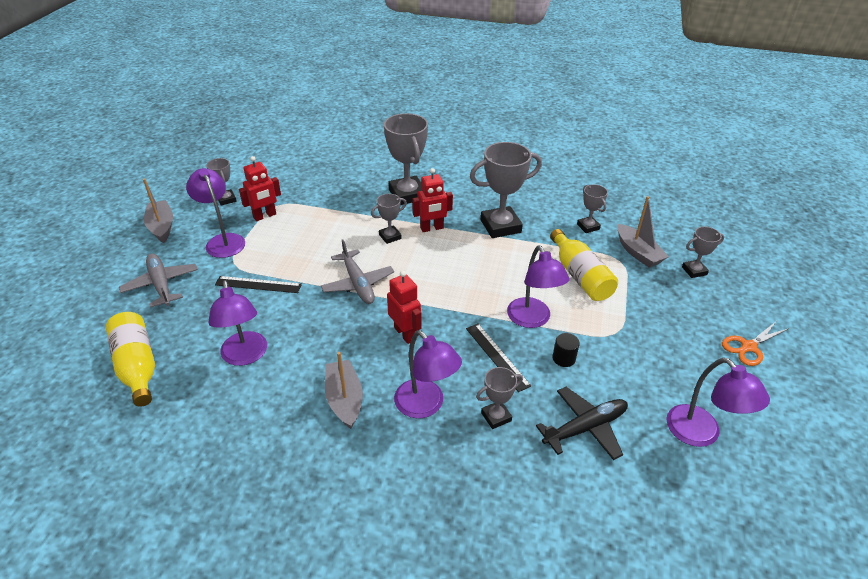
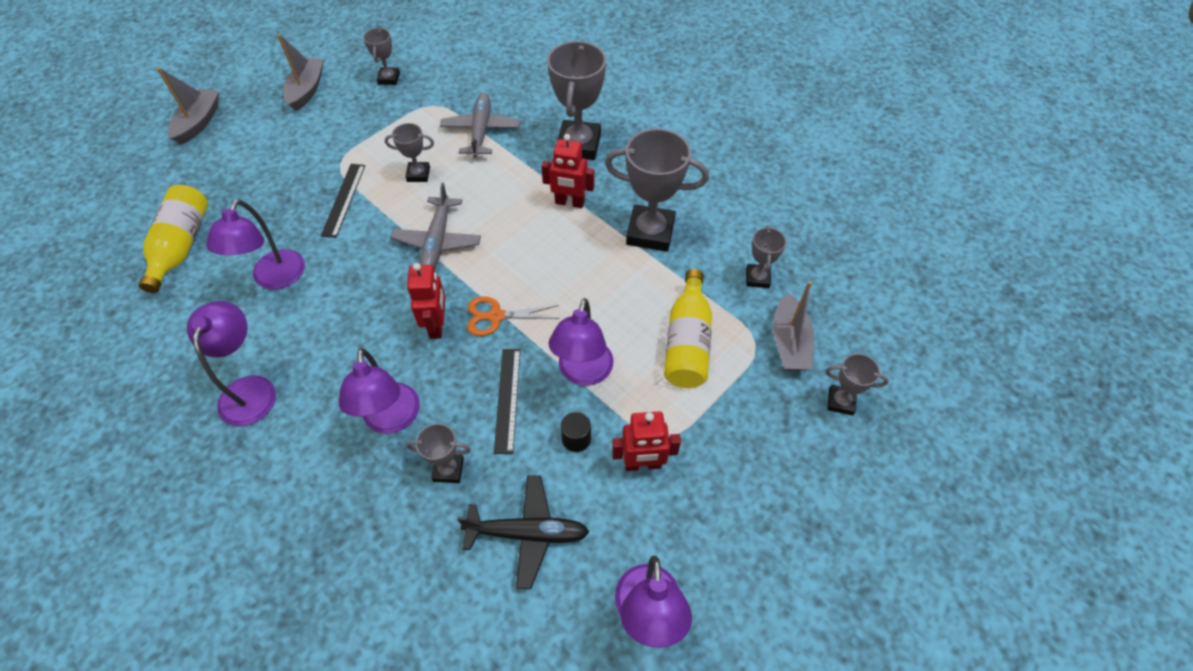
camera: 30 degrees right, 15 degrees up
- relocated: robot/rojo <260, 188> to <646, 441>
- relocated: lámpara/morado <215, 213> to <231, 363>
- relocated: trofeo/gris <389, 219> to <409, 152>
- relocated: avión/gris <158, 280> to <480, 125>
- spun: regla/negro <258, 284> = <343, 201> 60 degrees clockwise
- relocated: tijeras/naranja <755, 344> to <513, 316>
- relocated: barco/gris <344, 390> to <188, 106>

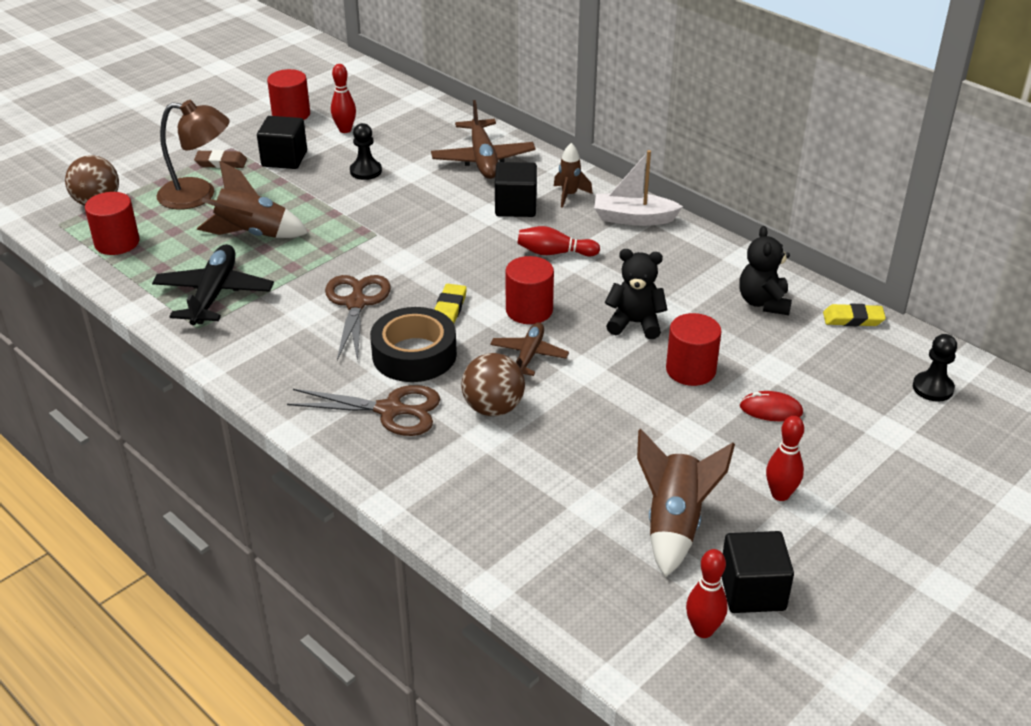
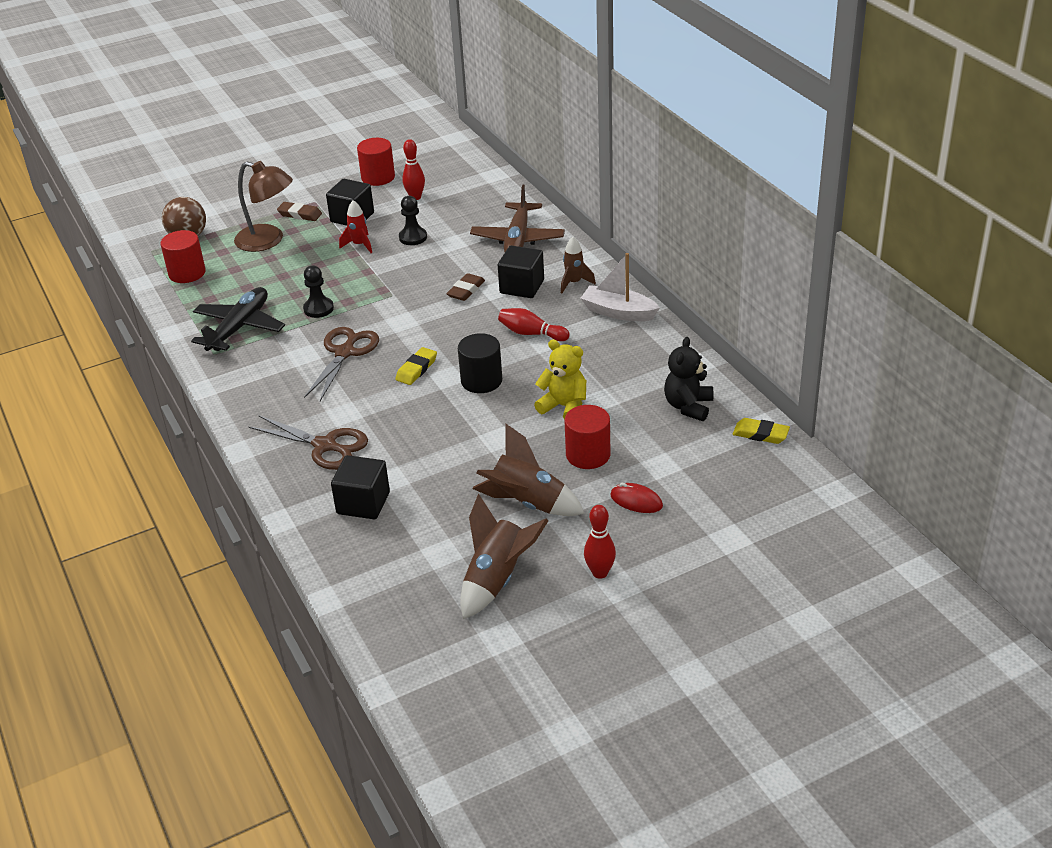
camera: 20 degrees right, 0 degrees up
- relocated: cohete/marrón <252, 199> to <528, 470>
- colour: osito/negro <636, 294> to osito/amarillo <560, 379>
- colour: cilindro/rojo <529, 290> to cilindro/negro <480, 363>
- missing: cinta adhesiva/negro <413, 344>
- missing: avión/marrón <529, 349>
- relocated: peón/negro <935, 368> to <318, 291>
- missing: pelota/marrón <493, 384>
- relocated: cubo/negro <757, 572> to <360, 487>
- missing: bolo/rojo <707, 593>
- appeared: cohete/rojo <355, 226>
- appeared: goma de borrar/marrón <465, 287>

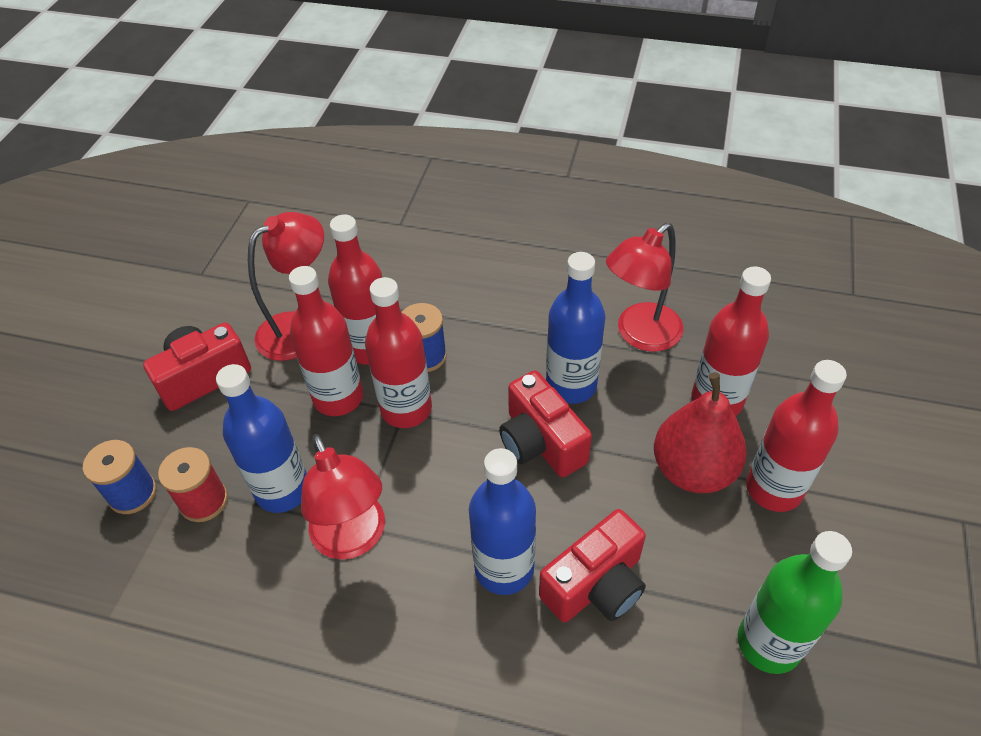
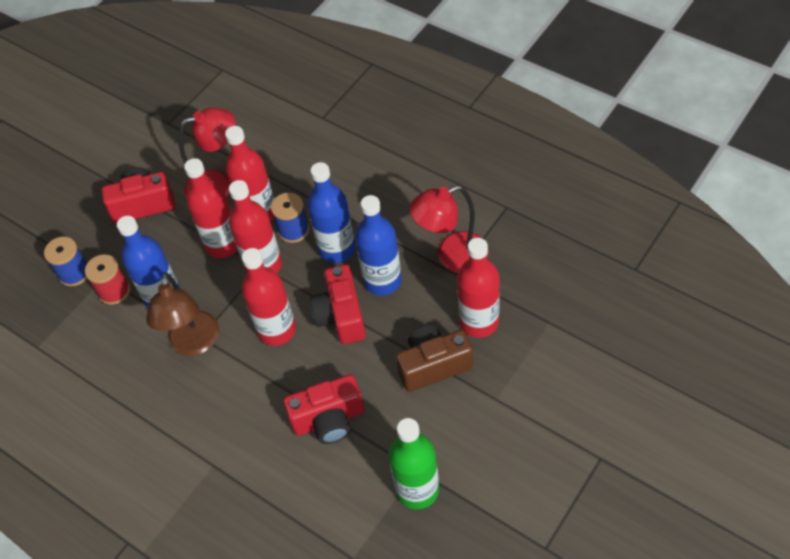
camera: 25 degrees right, 5 degrees up
- relocated: botella/rojo <796, 436> to <269, 297>
- exchanged: pera/rojo <700, 432> to cámara/marrón <434, 358>
- colour: lámpara/rojo <343, 497> to lámpara/marrón <183, 314>
- relocated: botella/azul <502, 521> to <331, 212>

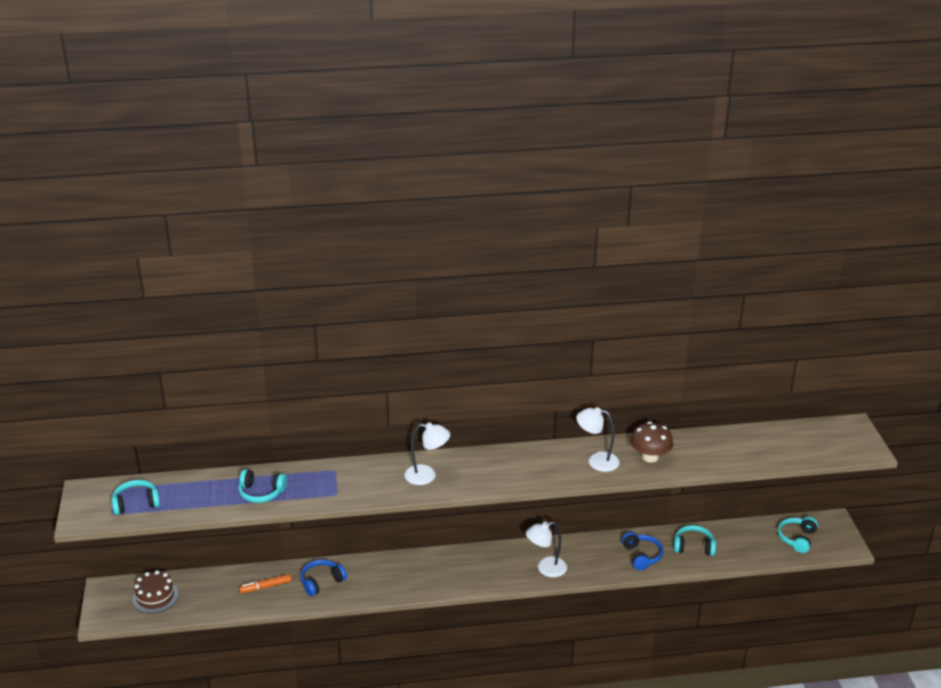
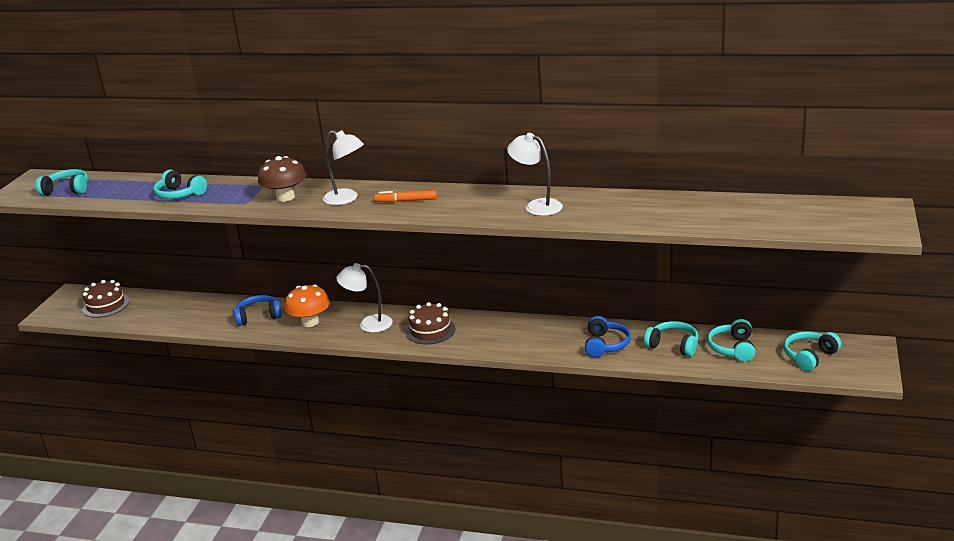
camera: 25 degrees right, 5 degrees down
- relocated: seta/marrón <651, 442> to <282, 179>
- relocated: lámpara/blanco <546, 549> to <364, 298>
- relocated: rotulador/naranja <265, 583> to <406, 196>
- appeared: seta/naranja <307, 305>
- appeared: tarta/marrón <430, 323>
- appeared: auriculares/turquesa <731, 340>

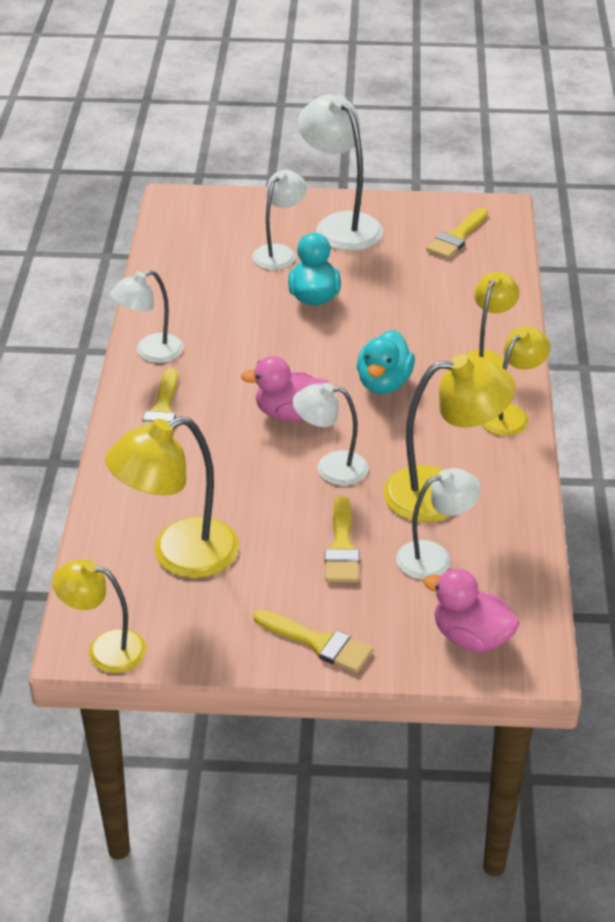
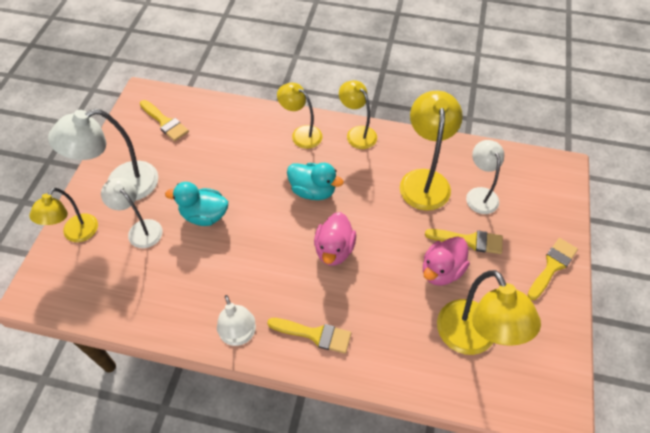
camera: 80 degrees left, 15 degrees up
- missing: lámpara/blanco <330, 434>
- relocated: lámpara/amarillo <99, 616> to <63, 215>
- relocated: pato/rosa <471, 610> to <446, 261>

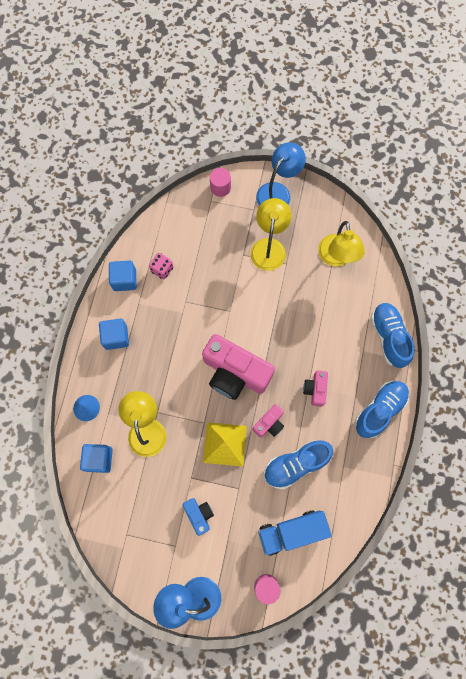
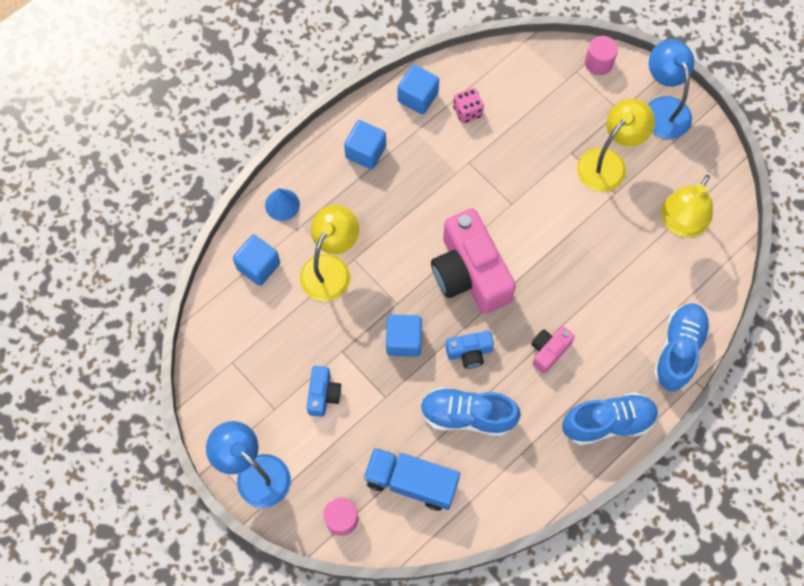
camera: 35 degrees right, 5 degrees down
- spun: lámpara/azul <281, 174> = <671, 89> 90 degrees counterclockwise
- colour: cámara/rosa <268, 420> to cámara/azul <470, 350>
- exchanged: pirámide/amarillo <225, 444> to cubo/azul <404, 336>

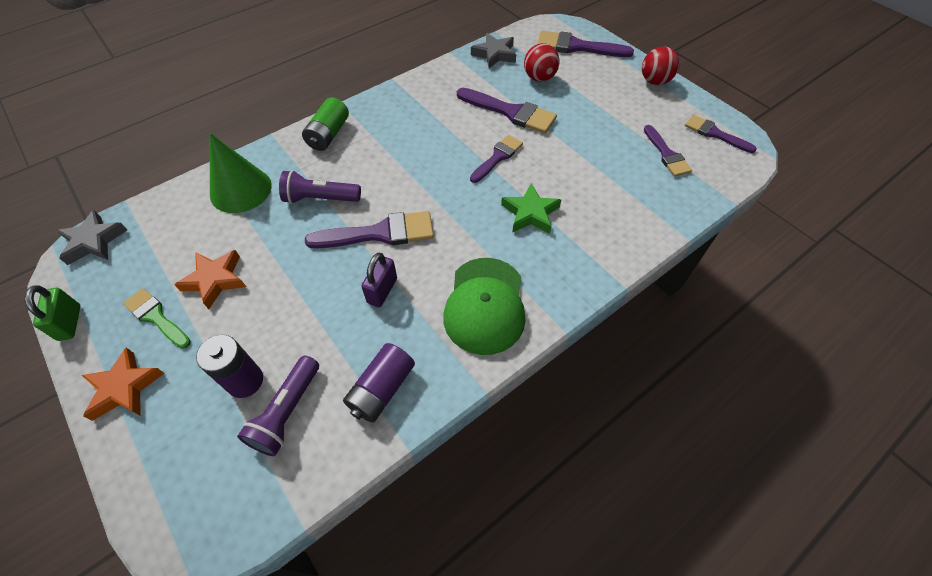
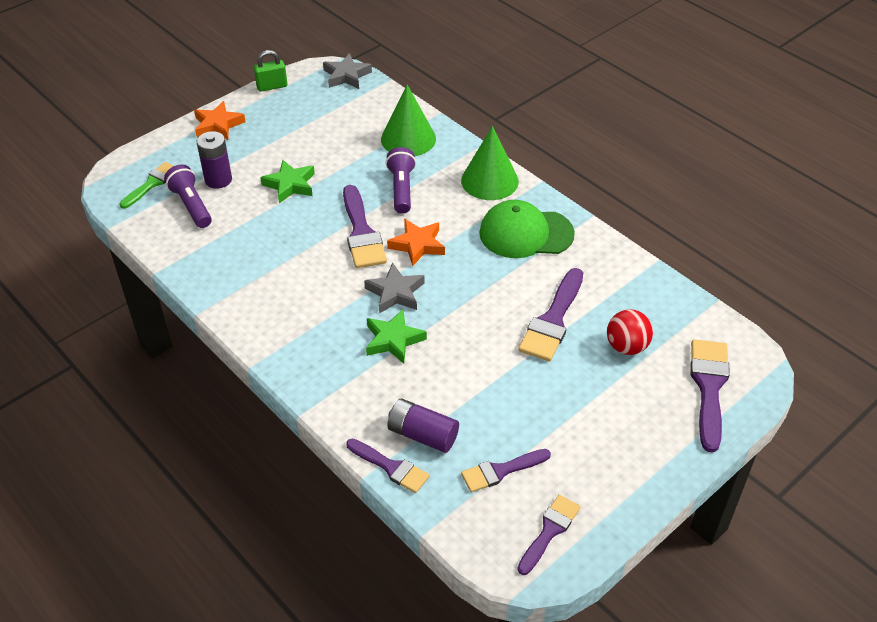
camera: 85 degrees right, 10 degrees down
- relocated: estrella/gris <493, 50> to <394, 288>
- missing: pelota/rojo <661, 66>
- exchanged: pila/verde <325, 124> to cono/verde <490, 163>
- relocated: pincel/morado <496, 159> to <387, 466>
- relocated: estrella/naranja <210, 279> to <416, 243>
- missing: candado/morado <379, 280>
- relocated: gorra/verde <484, 306> to <527, 229>
- relocated: pincel/verde <157, 318> to <147, 185>
- relocated: pila/morado <379, 383> to <423, 426>
- spun: lámpara de mano/morado <278, 406> = <188, 196> 45 degrees clockwise
- appeared: estrella/verde <287, 181>

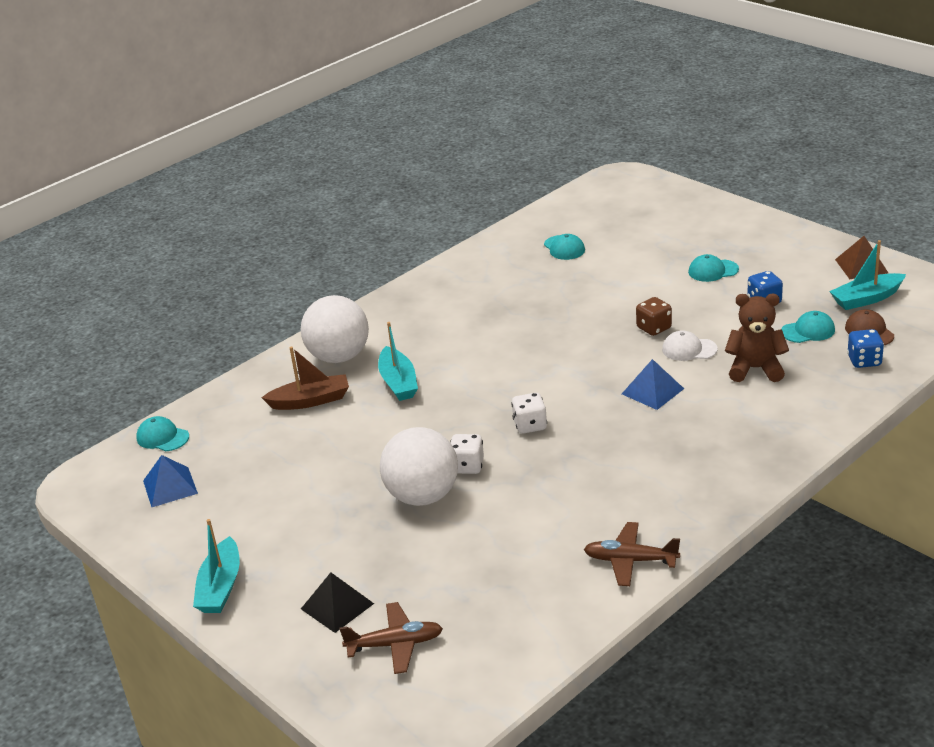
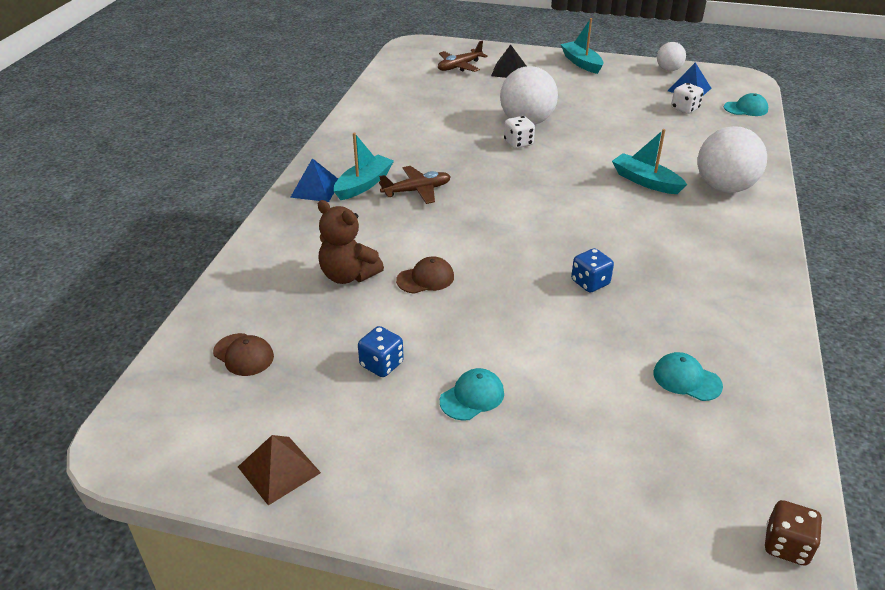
camera: 145 degrees right, 5 degrees up
- relocated: barco/turquesa <867, 275> to <364, 166>
- spun: osito/marrón <757, 338> = <351, 242> 60 degrees clockwise
- relocated: dado/marrón <654, 316> to <793, 533>
- missing: gorra/turquesa <808, 327>
- relocated: dado/azul <865, 348> to <592, 270>
- colour: gorra/blanco <690, 345> to gorra/marrón <425, 275>
- missing: barco/marrón <305, 378>
- relocated: pirámide/azul <653, 384> to <314, 180>
- relocated: dado/blanco <529, 413> to <687, 98>
- relocated: avión/marrón <632, 554> to <415, 185>
- appeared: pelota/blanco <671, 56>

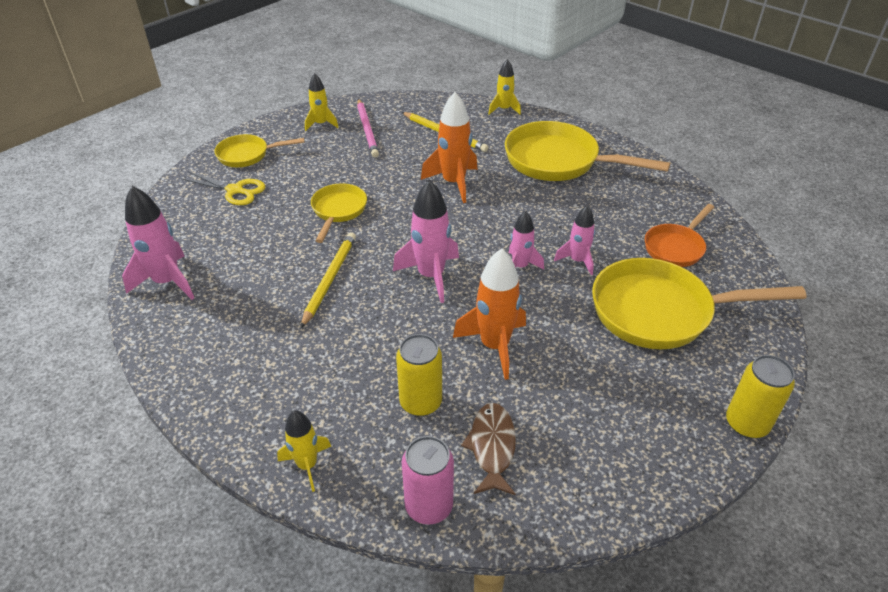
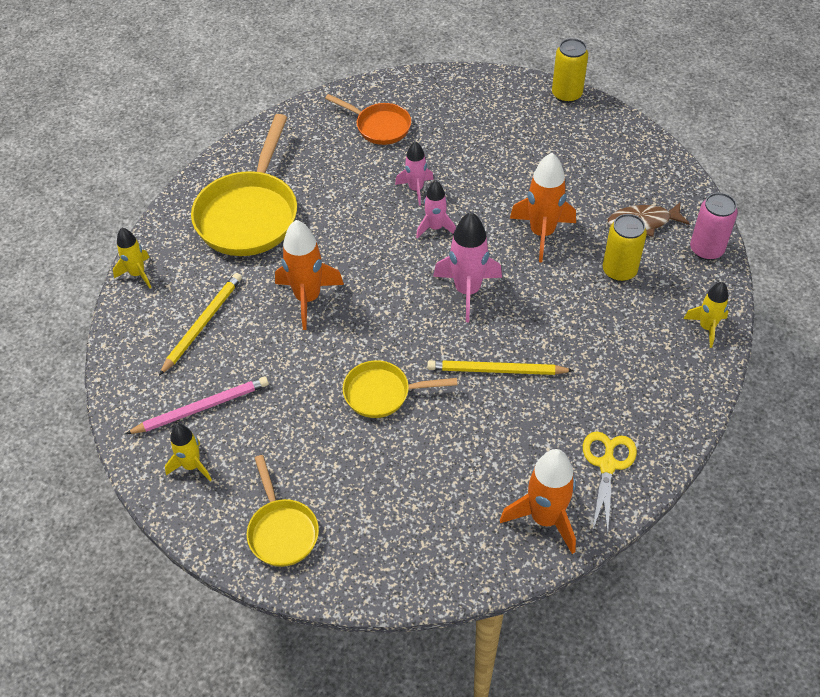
camera: 100 degrees left, 10 degrees up
- relocated: tijeras/amarillo <223, 188> to <610, 482>
- colour: cohete/rosa <158, 243> to cohete/naranja <538, 501>
- missing: sartén/amarillo <699, 303>

